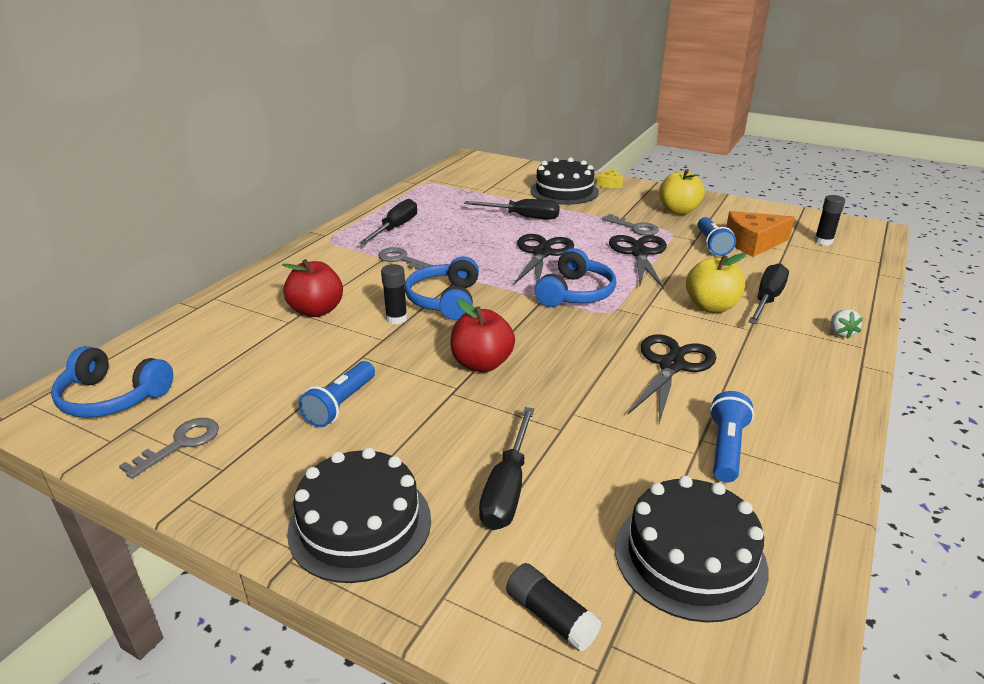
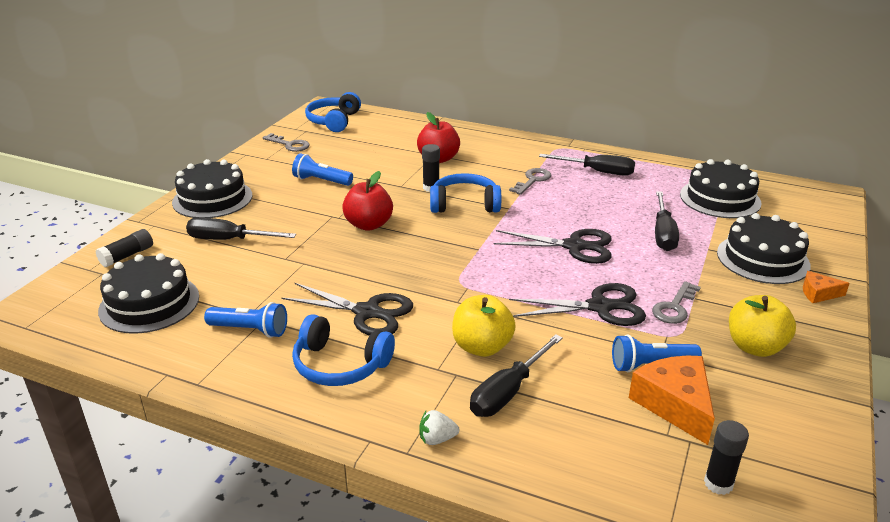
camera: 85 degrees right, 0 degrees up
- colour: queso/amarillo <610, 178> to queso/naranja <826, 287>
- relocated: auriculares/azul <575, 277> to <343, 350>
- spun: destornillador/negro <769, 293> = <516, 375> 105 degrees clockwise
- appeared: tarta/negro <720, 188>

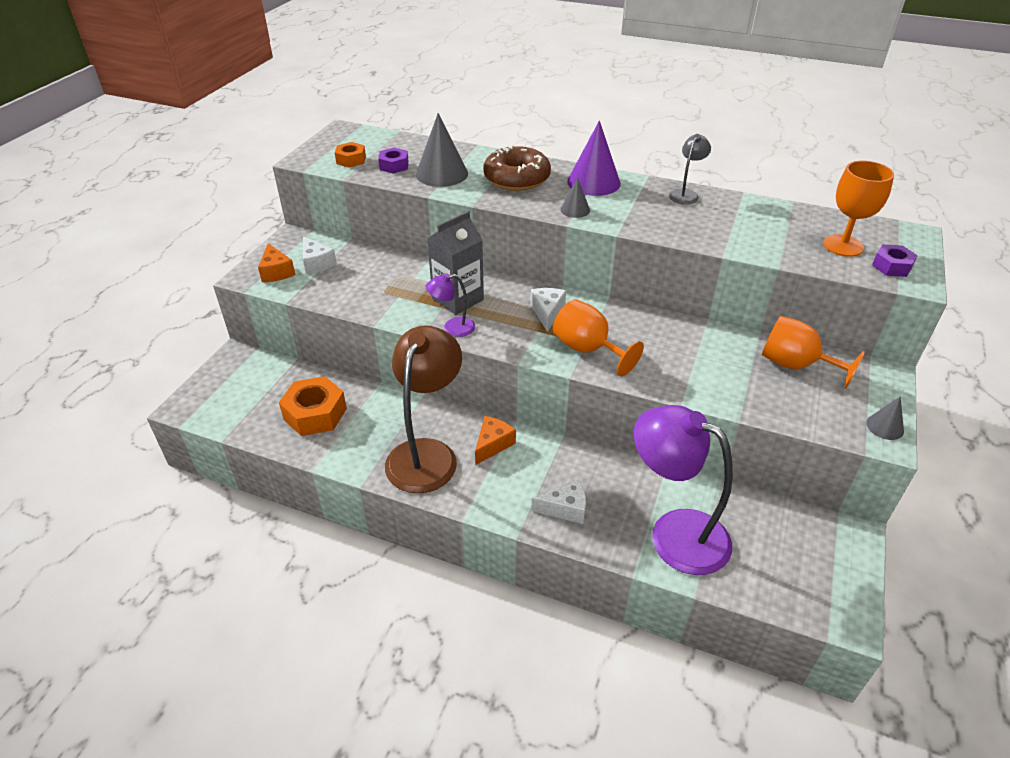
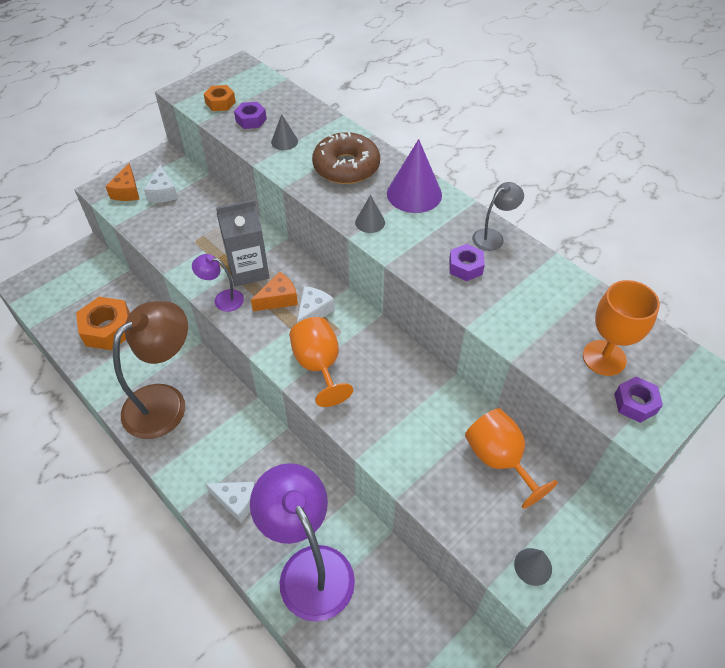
camera: 25 degrees right, 10 degrees up
- size: cono/gris <442, 150> = <284, 132> x0.53
- relocated: queso/naranja <495, 440> to <274, 291>
- appeared: tuerca/morado <467, 262>

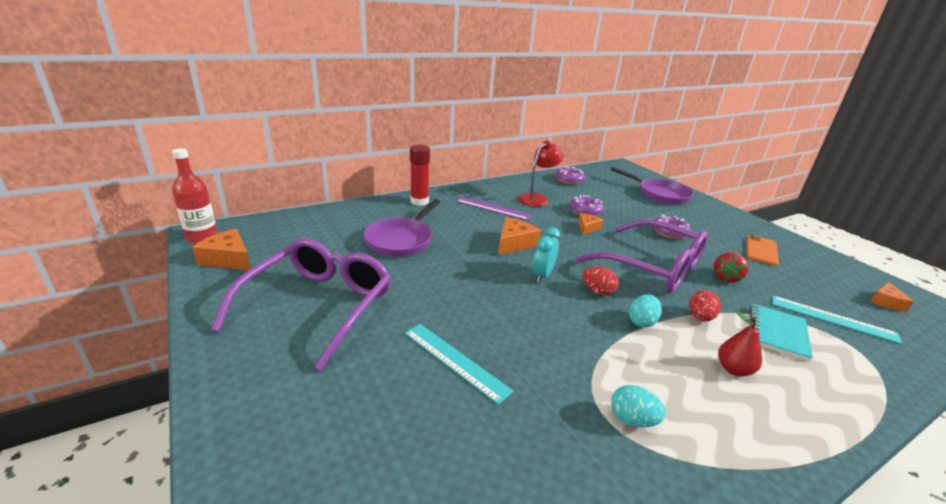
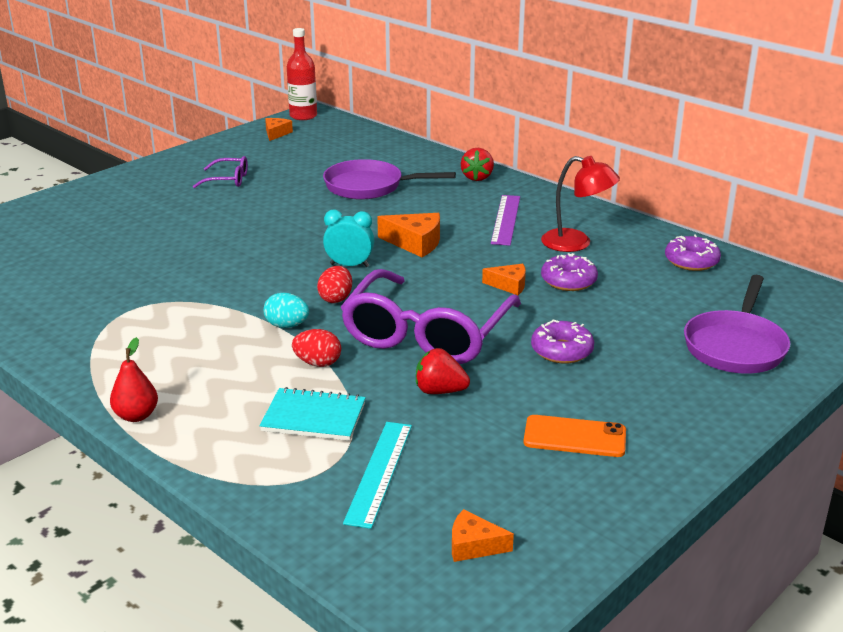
camera: 75 degrees right, 0 degrees up
- exchanged: barra de pegamento/rojo <420, 175> to fresa/rojo <477, 164>
- size: queso/naranja <221, 249> = <279, 129> x0.64
- size: gafas/morado <301, 304> = <220, 172> x0.44
- relocated: pera/rojo <740, 343> to <134, 379>
- missing: regla/turquesa <459, 364>
- missing: huevo/turquesa <638, 406>

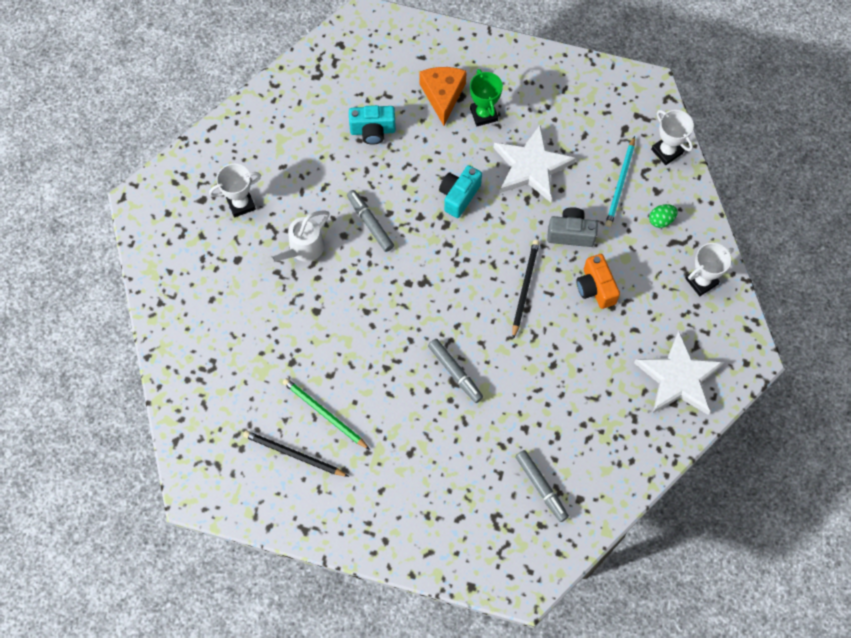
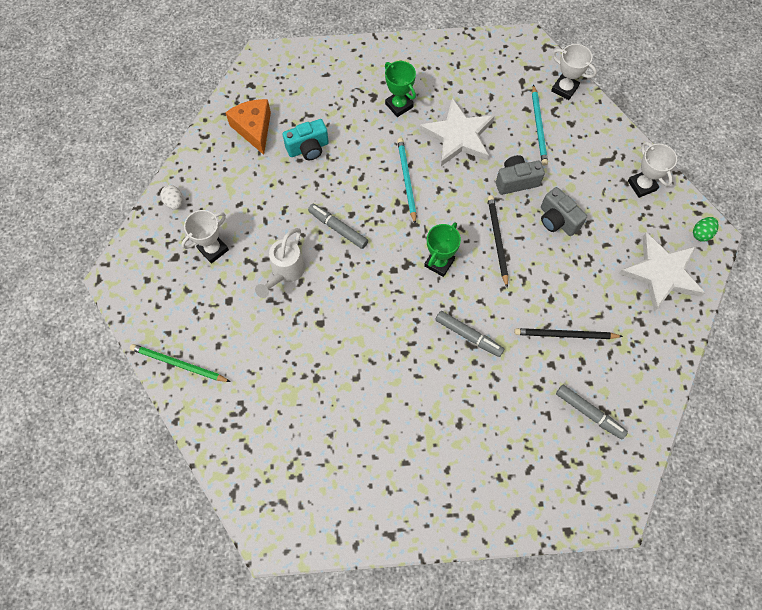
camera: 20 degrees left, 0 degrees up
- relocated: queso/naranja <443, 96> to <248, 127>
- exchanged: cámara/turquesa <460, 191> to lápiz/turquesa <406, 181>
- relocated: huevo/verde <663, 216> to <706, 229>
- spun: trofeo/blanco <709, 269> = <652, 170> 60 degrees counterclockwise
- colour: cámara/naranja <598, 281> to cámara/gris <564, 211>
- relocated: lápiz/verde <326, 414> to <180, 363>
- relocated: lápiz/negro <296, 454> to <568, 333>
- appeared: huevo/blanco <171, 197>
- appeared: trofeo/verde <442, 249>

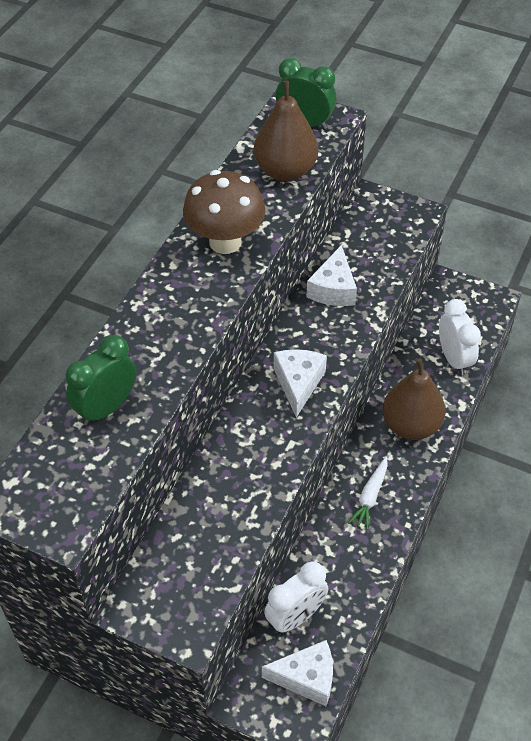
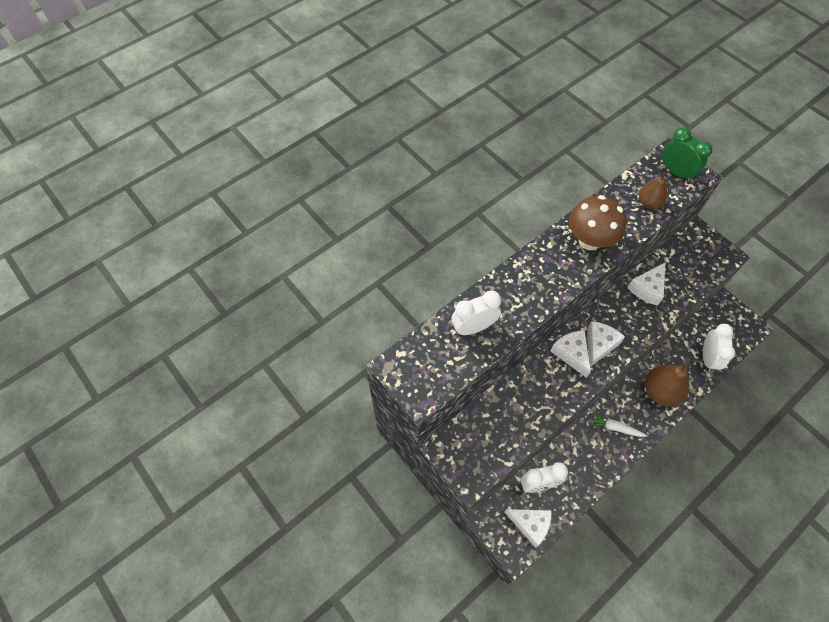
camera: 25 degrees right, 10 degrees up
- size: pera/marrón <286, 131> = <653, 190> x0.60
- colour: despertador/verde <101, 380> to despertador/blanco <476, 313>
- spun: zanahoria/blanco <368, 493> = <618, 425> 60 degrees clockwise
- appeared: queso/blanco <571, 354>

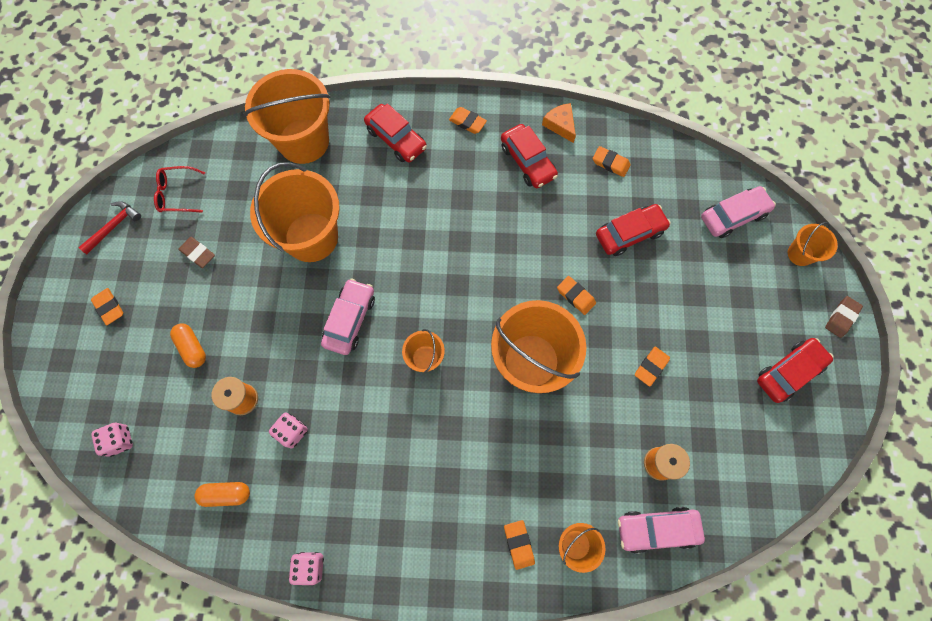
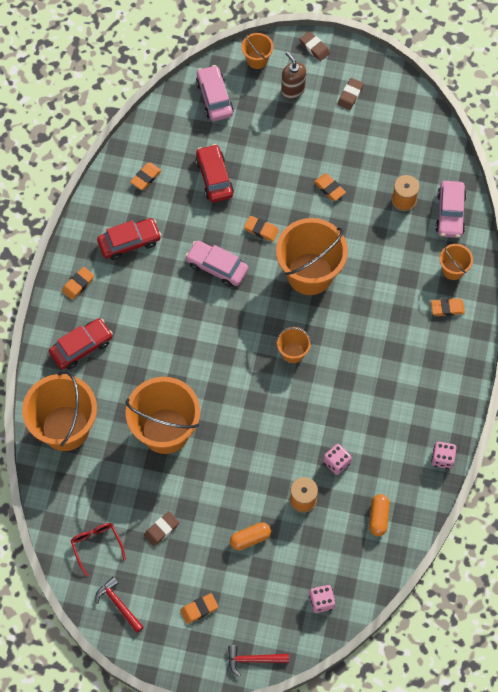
camera: 80 degrees left, 5 degrees down
- missing: queso/naranja <559, 123>
- spun: gafas/rojo <179, 189> = <98, 550> 150 degrees clockwise
- spun: goma de borrar/naranja <576, 295> = <261, 229> 60 degrees clockwise
- relocated: coche/rosa <348, 316> to <216, 263>
- exchanged: coche/rojo <795, 370> to goma de borrar/marrón <351, 94>
- appeared: dispensador de jabón/marrón <293, 75>
- appeared: martillo/rojo <258, 661>

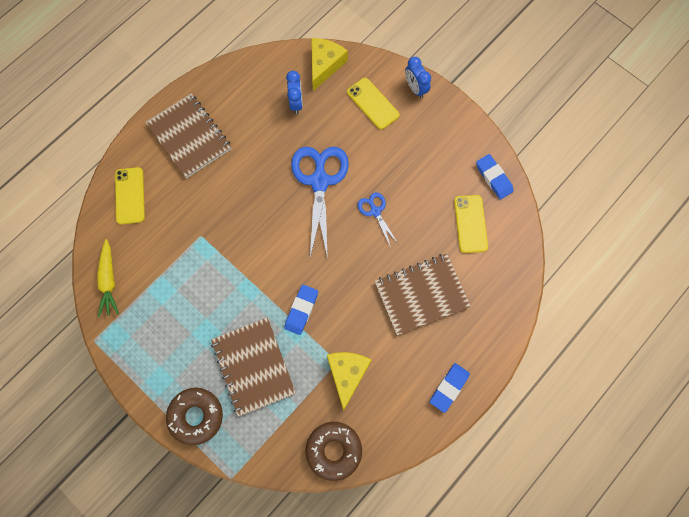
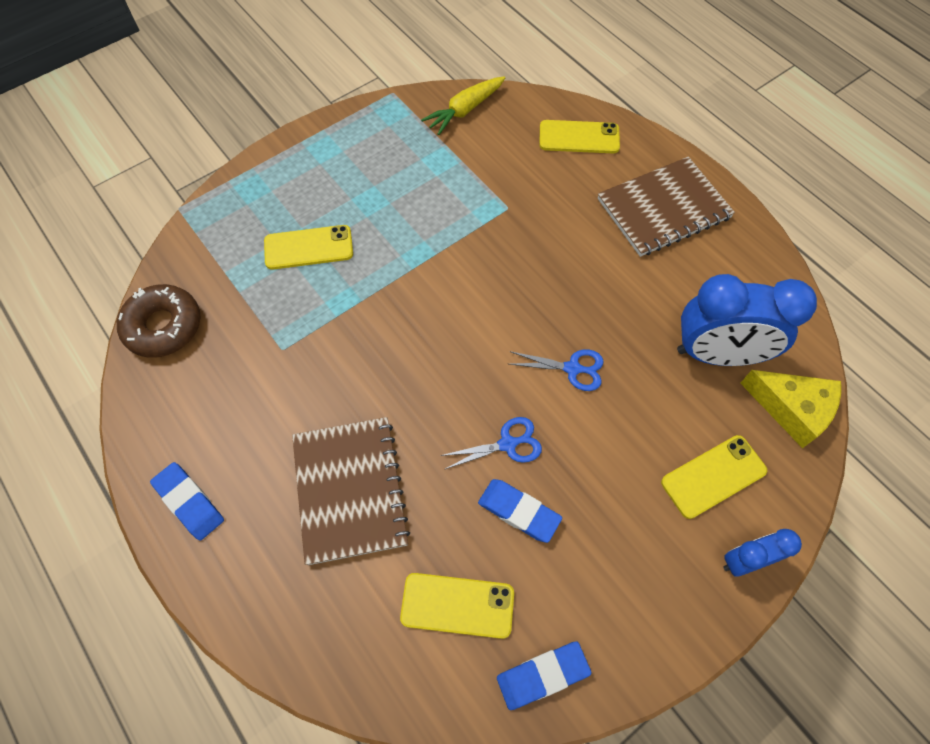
camera: 100 degrees right, 10 degrees down
- size: despertador/azul <294, 92> = <747, 320> x1.89
- size: tijeras/azul <320, 203> = <557, 370> x0.49
- spun: zanahoria/amarillo <108, 278> = <463, 105> 45 degrees counterclockwise
- relocated: goma de borrar/azul <301, 310> to <520, 511>
- exchanged: cuaderno/marrón <253, 367> to móvil/amarillo <308, 247>
- missing: queso/amarillo <349, 381>
- missing: rosquilla/marrón <194, 416>

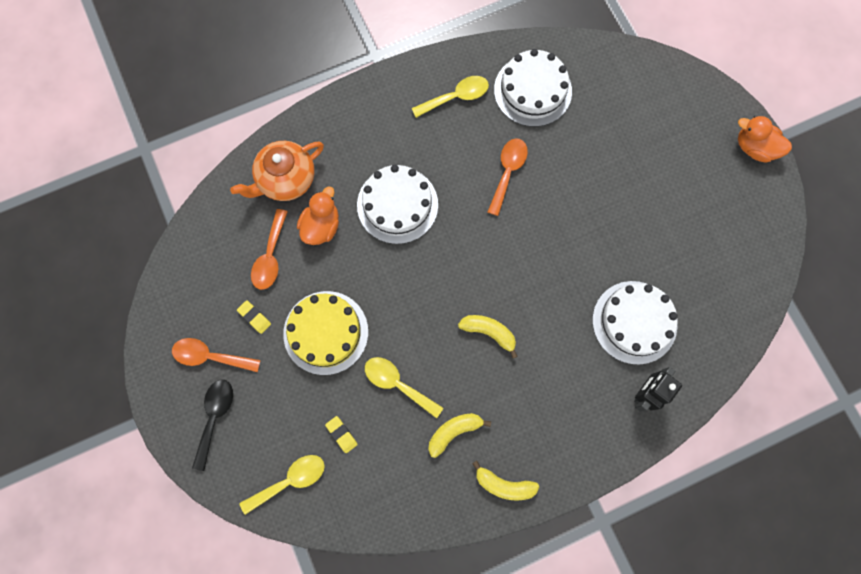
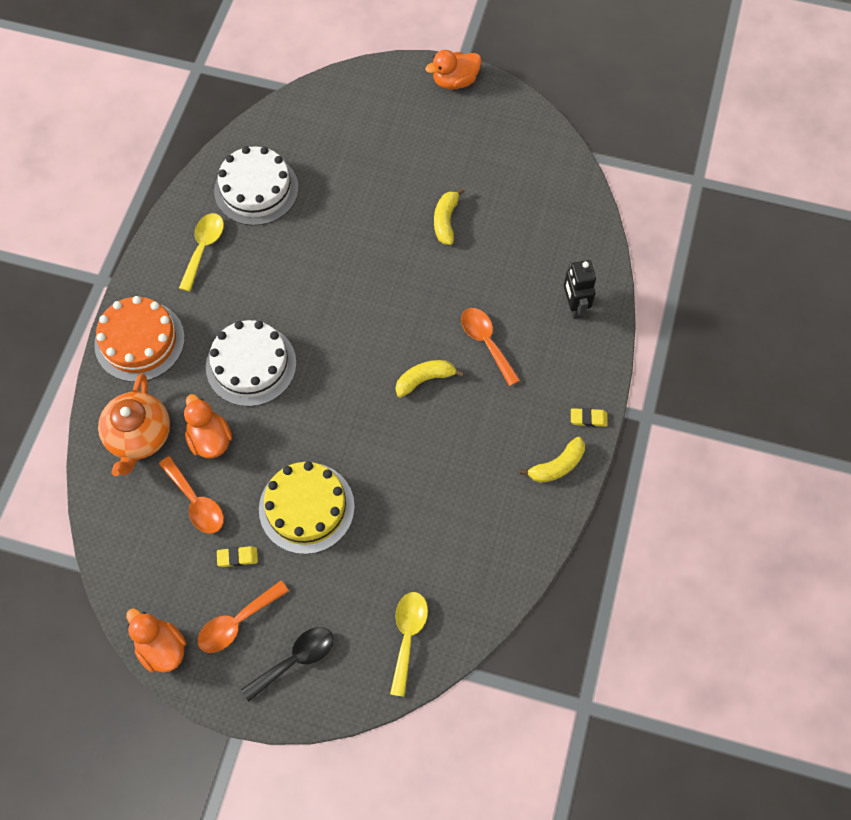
camera: 50 degrees left, 10 degrees down
- relocated: cuchara/naranja <508, 177> to <490, 347>
- missing: tarta/blanco <635, 323>
- missing: cuchara/amarillo <404, 387>
- spun: cuchara/negro <212, 425> = <287, 664> 90 degrees clockwise
- relocated: plátano/amarillo <459, 435> to <449, 216>
- relocated: goma de borrar/amarillo <341, 434> to <589, 417>
- appeared: tarta/naranja <139, 339>
- appeared: pato/naranja <156, 640>

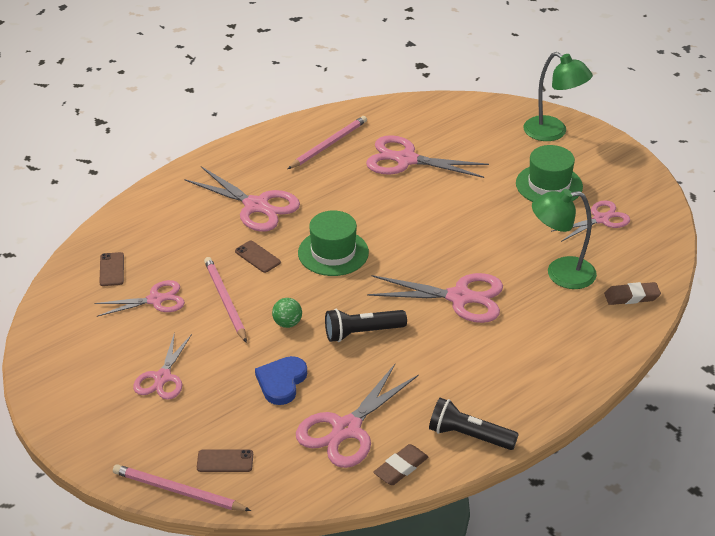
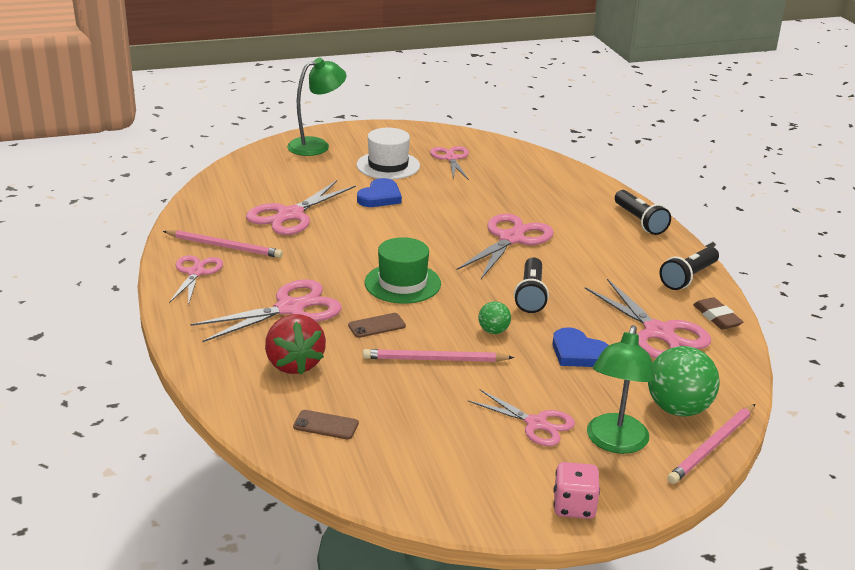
camera: 70 degrees left, 10 degrees down
- spun: lápiz/rosa <327, 142> = <223, 244> 135 degrees clockwise
- colour: sombrero/verde <549, 173> to sombrero/blanco <388, 154>
- relocated: lámpara/verde <564, 239> to <621, 389>
- relocated: tijeras/rosa <139, 298> to <196, 280>
- missing: goma de borrar/marrón <632, 293>
- exchanged: móvil/marrón <225, 460> to pelota/verde <684, 381>
- appeared: corazón/azul <379, 192>
- appeared: lámpara de mano/negro <643, 212>
- appeared: fresa/rojo <295, 344>
- appeared: dado/rosa <577, 490>

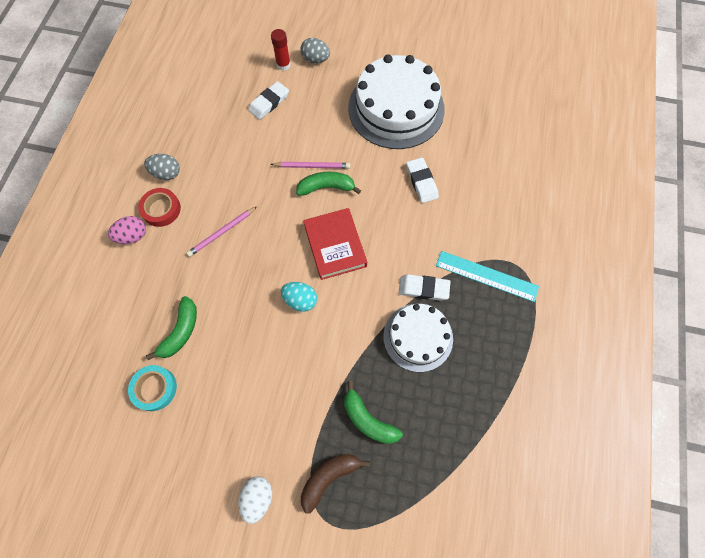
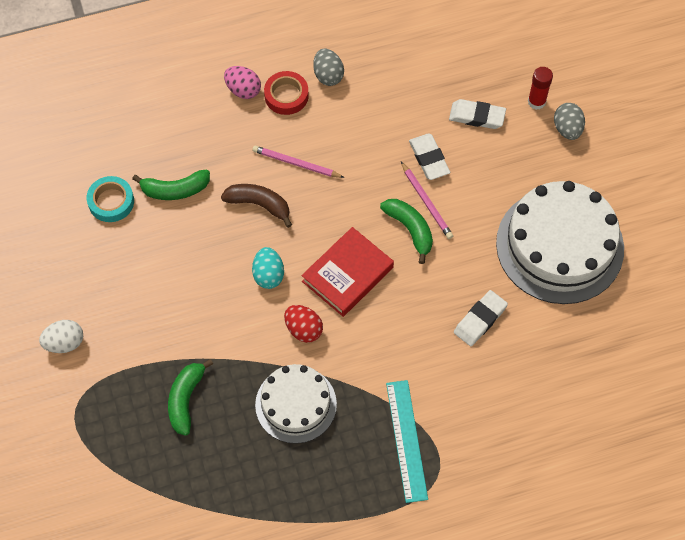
camera: 60 degrees right, 5 degrees down
- relocated: goma de borrar/blanco <424, 287> to <430, 156>
- relocated: plátano/marrón <335, 484> to <256, 206>
- appeared: huevo/rojo <303, 324>

